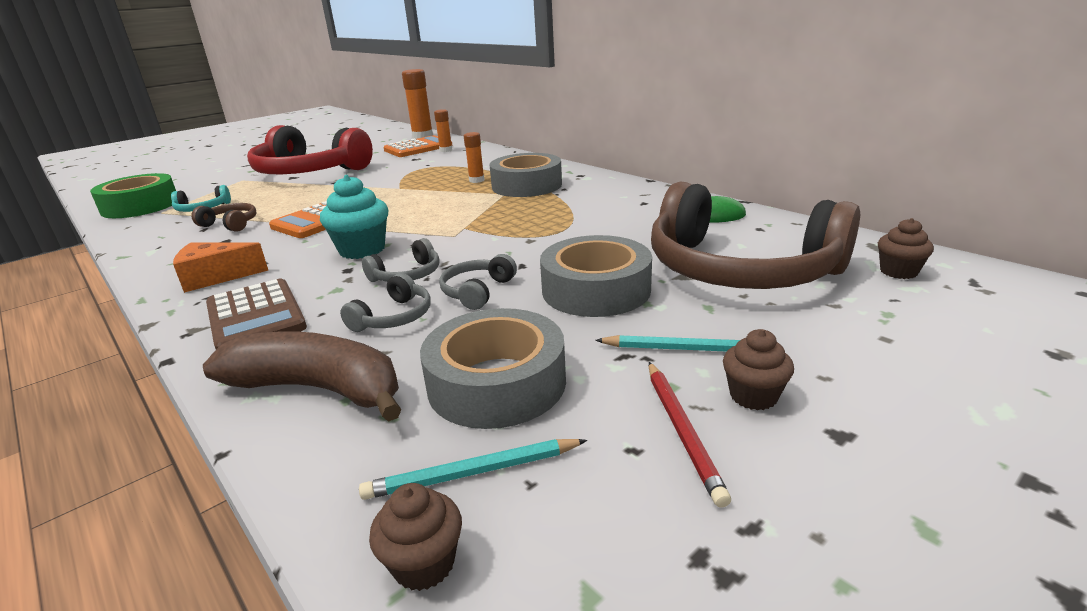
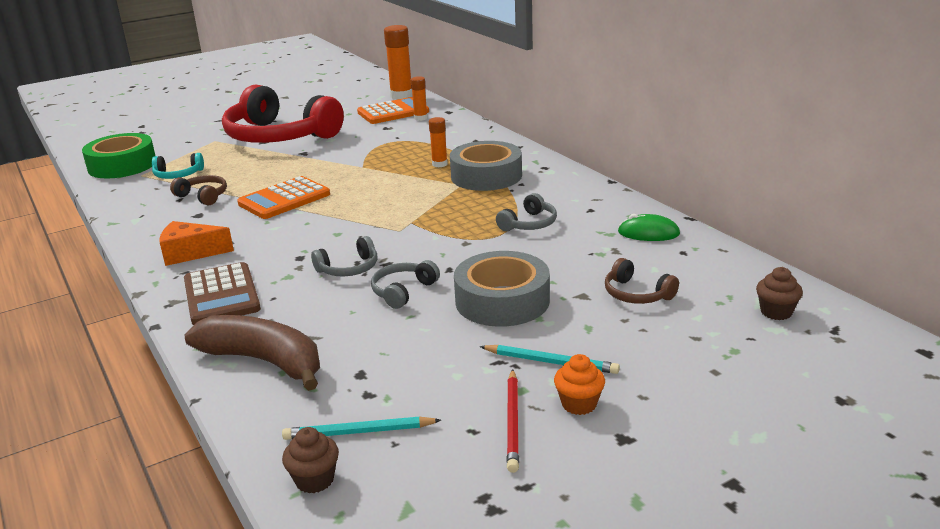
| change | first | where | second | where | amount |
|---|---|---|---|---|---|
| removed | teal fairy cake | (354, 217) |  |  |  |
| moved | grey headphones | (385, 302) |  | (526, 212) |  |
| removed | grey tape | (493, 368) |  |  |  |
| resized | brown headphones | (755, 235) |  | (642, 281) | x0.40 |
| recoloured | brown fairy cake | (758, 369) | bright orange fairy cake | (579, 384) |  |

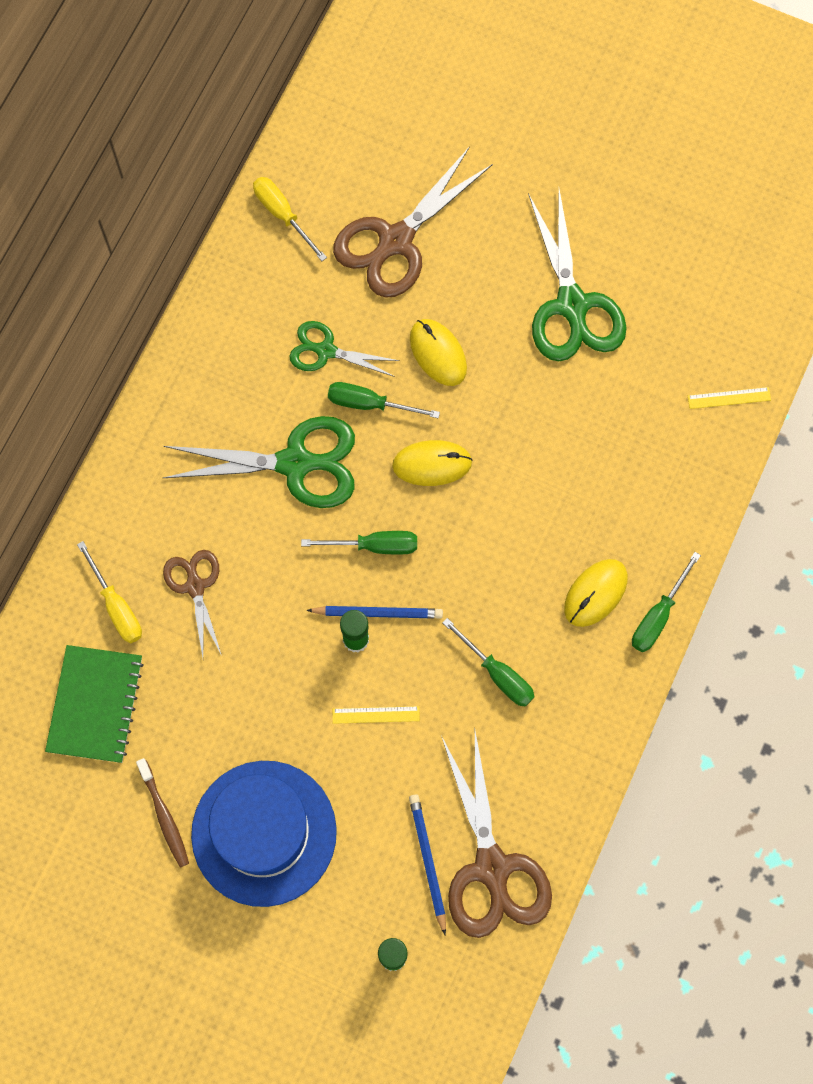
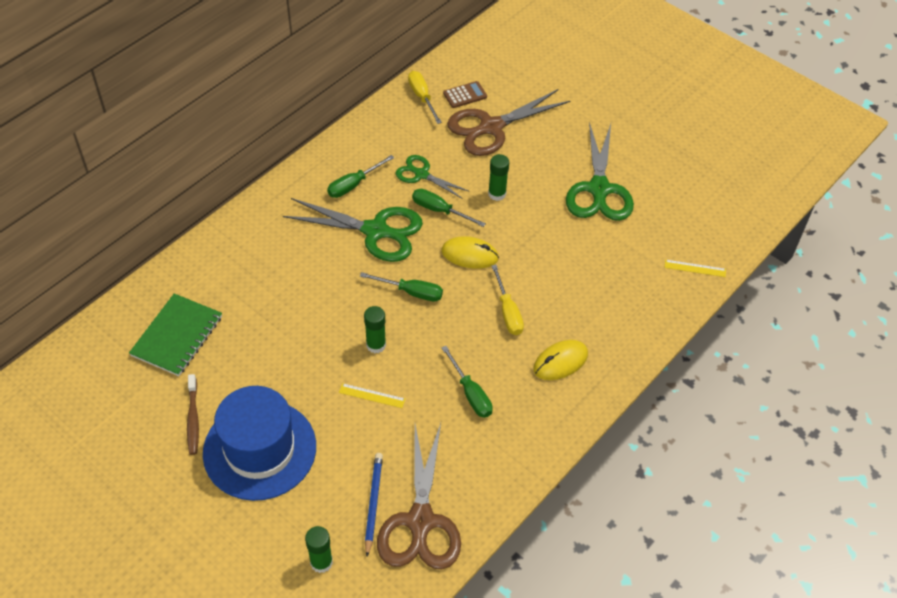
| change | first | where | second | where | amount |
|---|---|---|---|---|---|
| moved | bright yellow flat screwdriver | (109, 592) |  | (507, 300) |  |
| removed | brown pair of scissors | (192, 604) |  |  |  |
| removed | blue lead pencil | (374, 612) |  |  |  |
| replaced | bright yellow PC mouse | (438, 352) | green glue | (498, 177) |  |
| moved | green flat screwdriver | (666, 602) |  | (360, 176) |  |
| added |  |  | brown pocket calculator | (465, 94) |  |

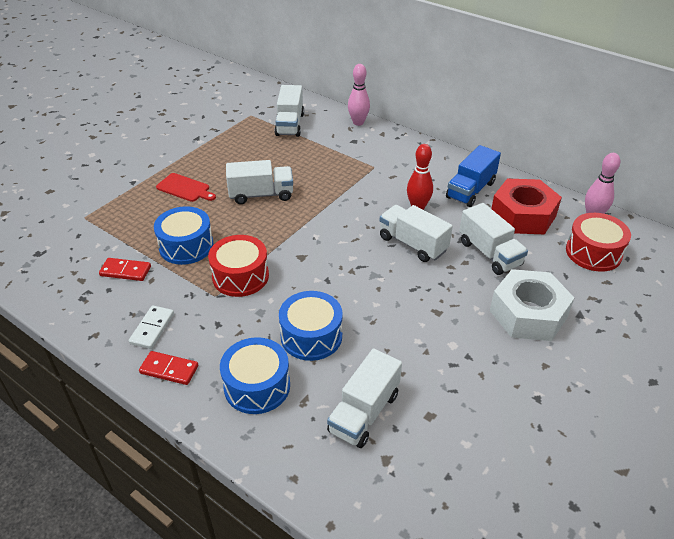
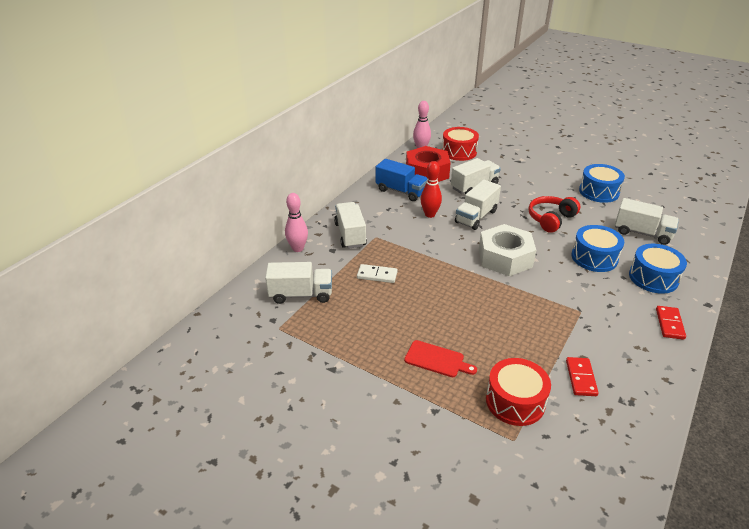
| change | first | where | second | where | amount |
|---|---|---|---|---|---|
| moved | pure white domino | (151, 327) |  | (377, 273) |  |
| moved | blue drum | (184, 235) |  | (602, 183) |  |
| turned | crimson bread board | (186, 187) |  | (440, 358) | 90 degrees clockwise |
| moved | crimson drum | (238, 266) |  | (518, 392) |  |
| moved | pure white truck | (259, 182) |  | (350, 225) |  |
| moved | pure white hexagon nut | (532, 305) |  | (507, 250) |  |
| added |  |  | crimson headphones | (554, 214) |  |

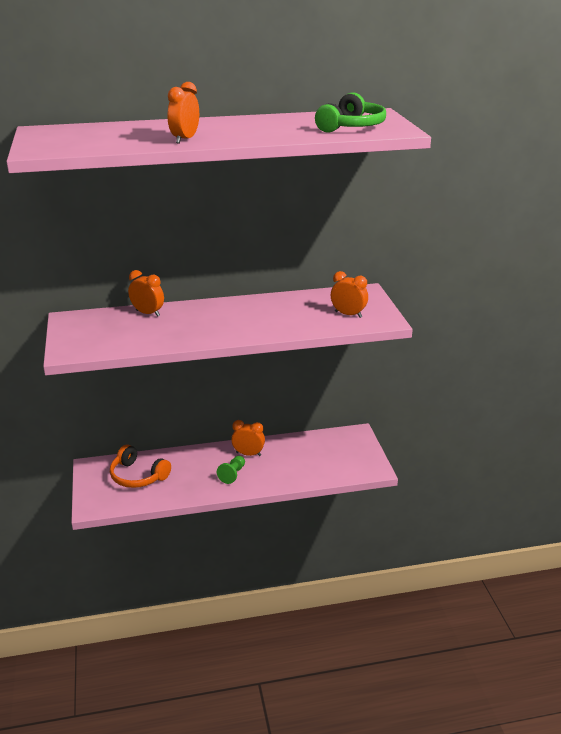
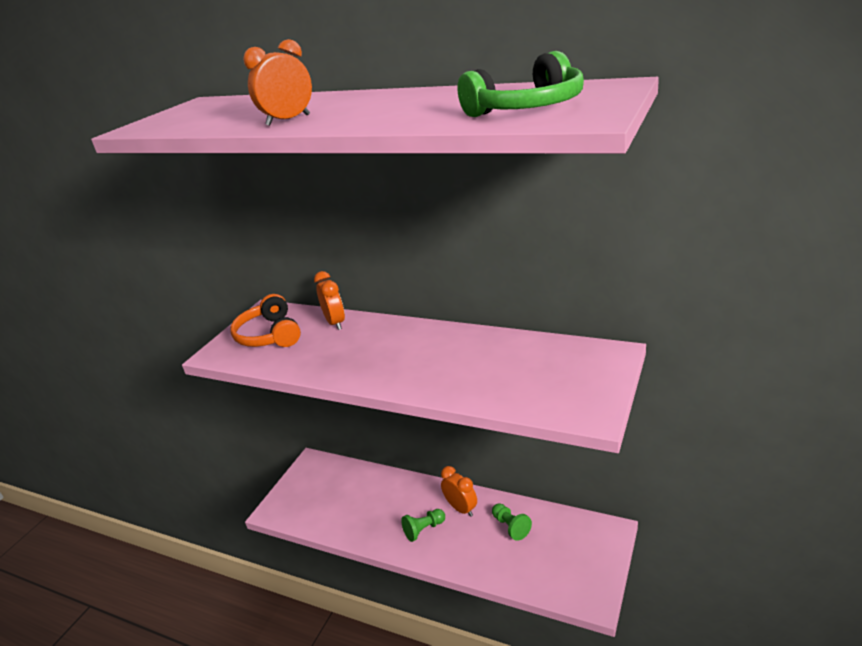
| change | first | where | second | where | amount |
|---|---|---|---|---|---|
| moved | bright orange headphones | (140, 466) |  | (265, 320) |  |
| removed | bright orange bedside clock | (349, 294) |  |  |  |
| added |  |  | green chess pawn | (512, 522) |  |

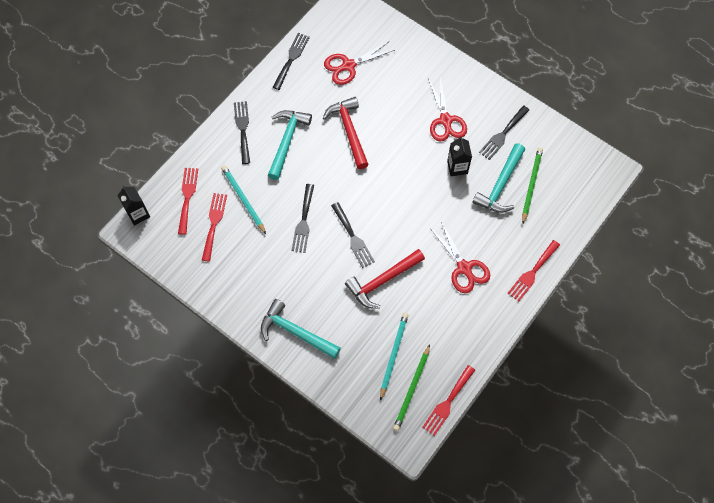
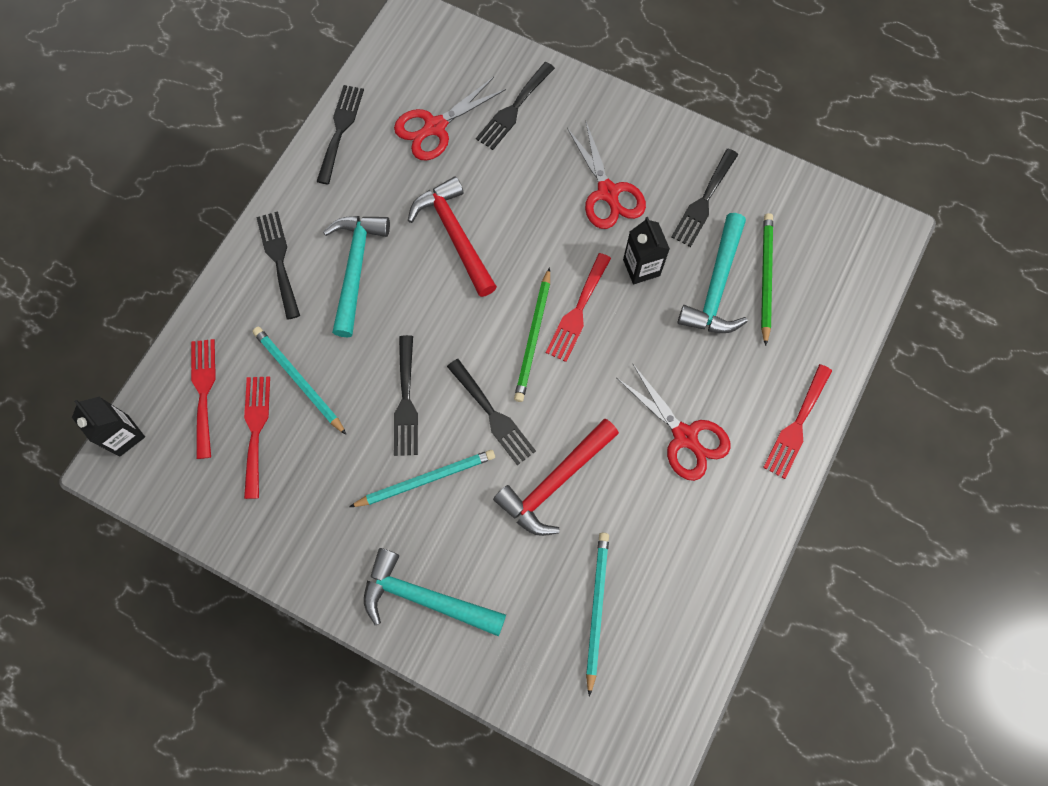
| change | first | where | second | where | amount |
|---|---|---|---|---|---|
| moved | green lead pencil | (411, 387) |  | (532, 334) |  |
| moved | crimson fork | (448, 400) |  | (578, 307) |  |
| added |  |  | teal lead pencil | (422, 478) |  |
| added |  |  | ebony fork | (515, 106) |  |

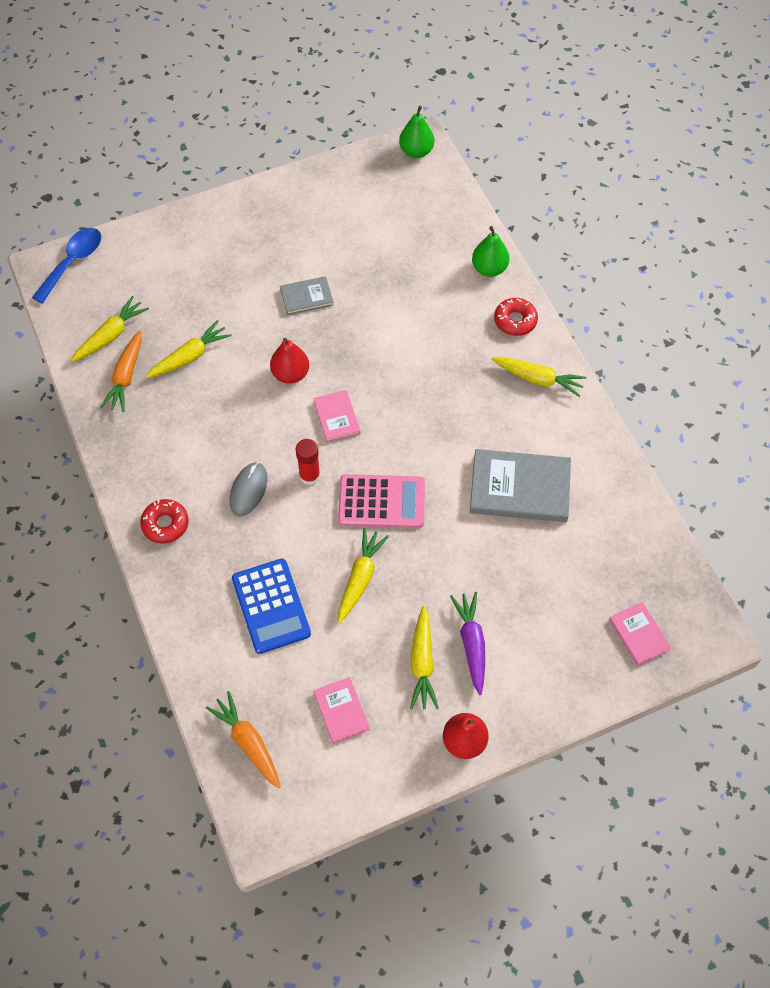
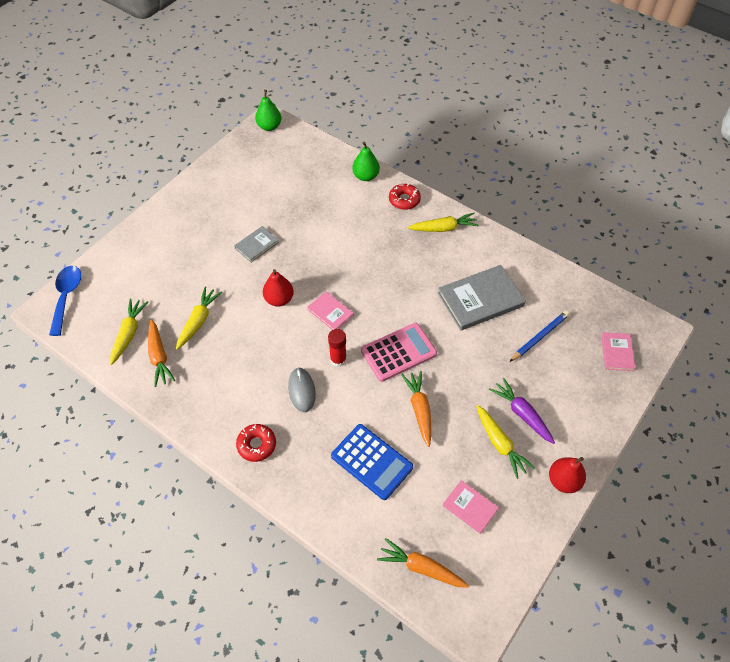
| change | first | where | second | where | amount |
|---|---|---|---|---|---|
| recoloured | bright yellow carrot | (363, 575) | bright orange carrot | (416, 409) |  |
| turned | rosy book | (640, 634) |  | (618, 351) | 60 degrees clockwise |
| added |  |  | blue lead pencil | (540, 336) |  |

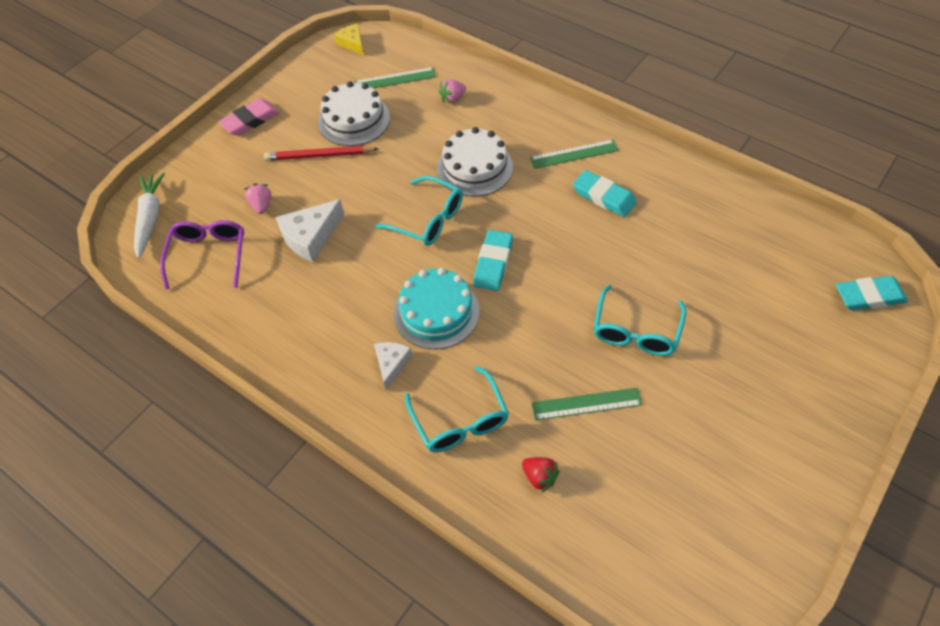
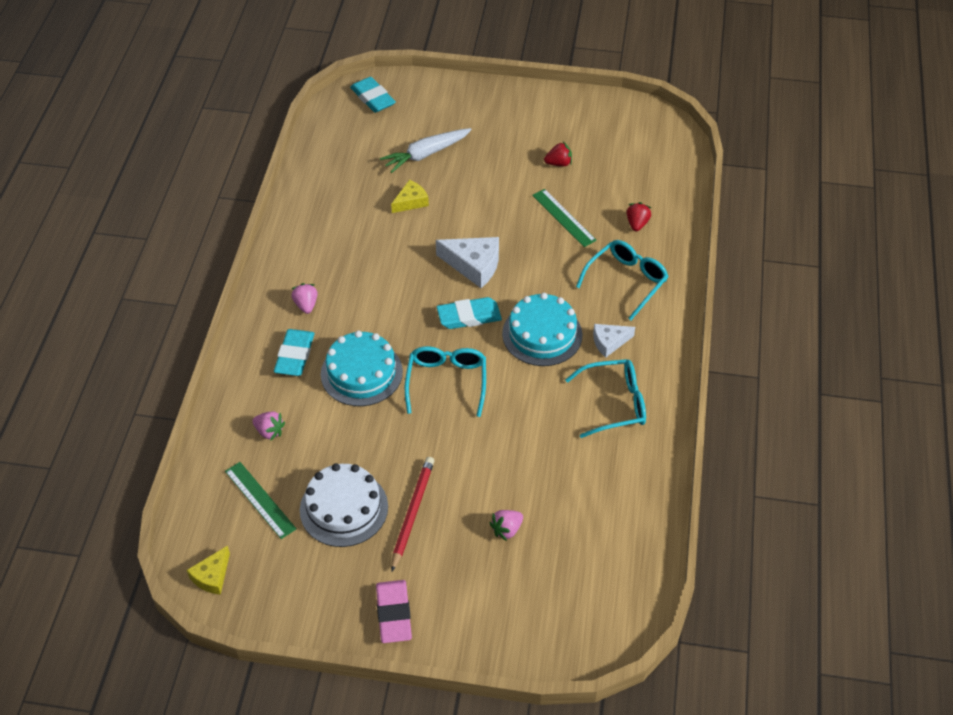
| change | first | where | second | where | amount |
|---|---|---|---|---|---|
| moved | pure white carrot | (149, 215) |  | (426, 150) |  |
| removed | royal purple eyeglasses | (202, 255) |  |  |  |
| turned | rosy pencil eraser | (249, 117) |  | (394, 611) | 60 degrees clockwise |
| turned | crimson lead pencil | (321, 153) |  | (412, 514) | 135 degrees counterclockwise |
| moved | pure white piece of cheese | (310, 230) |  | (467, 262) |  |
| recoloured | pure white layer cake | (475, 162) | teal layer cake | (362, 368) |  |
| replaced | green ruler | (574, 154) | rosy berry | (304, 298) |  |
| moved | teal pencil eraser | (605, 193) |  | (294, 352) |  |
| moved | teal eyeglasses | (640, 320) |  | (605, 398) |  |
| added |  |  | bright yellow piece of cheese | (410, 196) |  |
| added |  |  | crimson berry | (558, 154) |  |

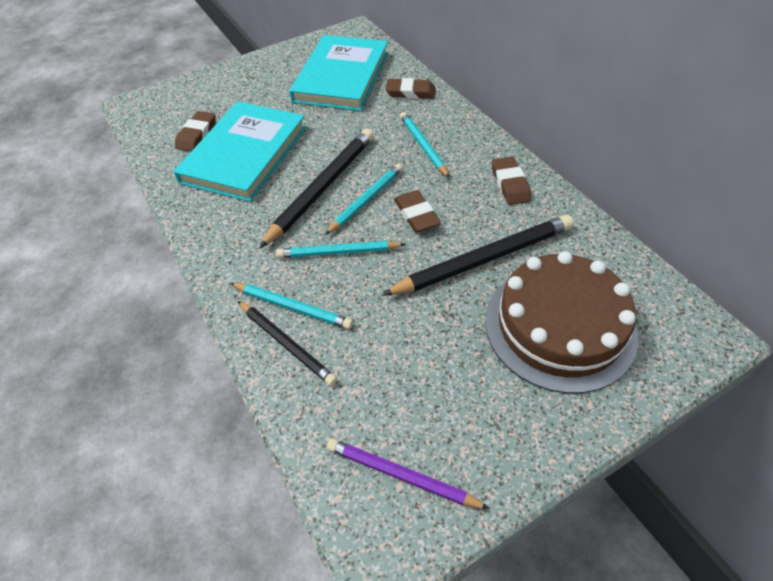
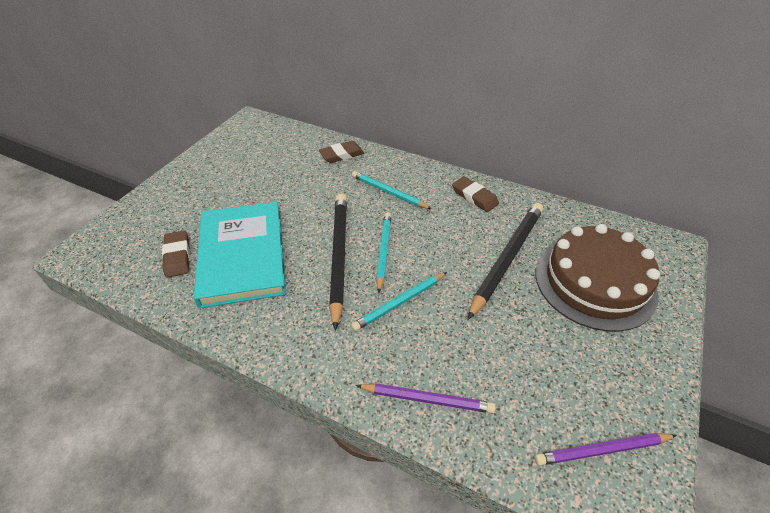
| change | first | where | second | where | amount |
|---|---|---|---|---|---|
| removed | teal lead pencil | (291, 306) |  |  |  |
| recoloured | ebony lead pencil | (287, 343) | royal purple lead pencil | (426, 398) |  |
| removed | teal book | (338, 73) |  |  |  |
| removed | brown pencil eraser | (417, 211) |  |  |  |

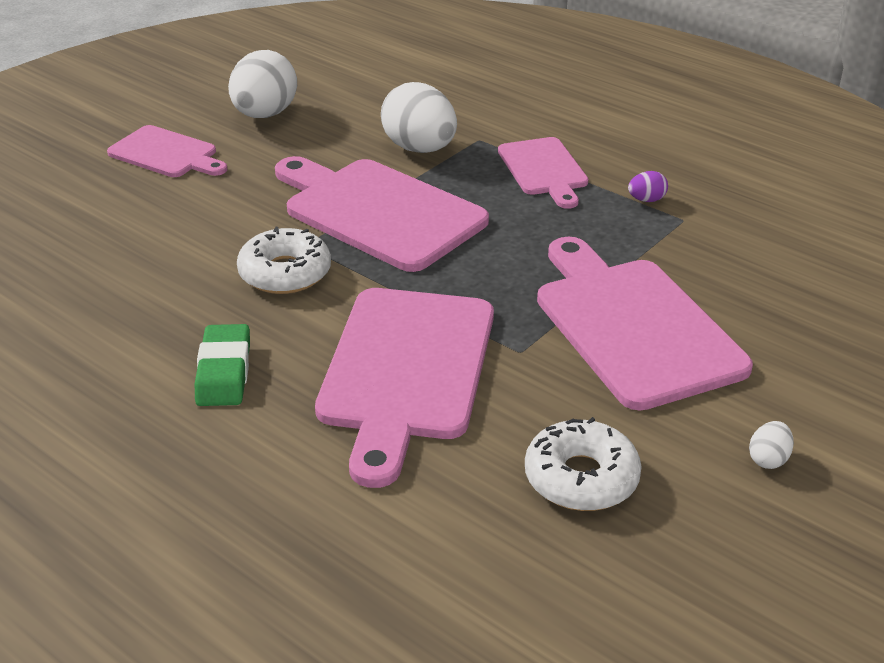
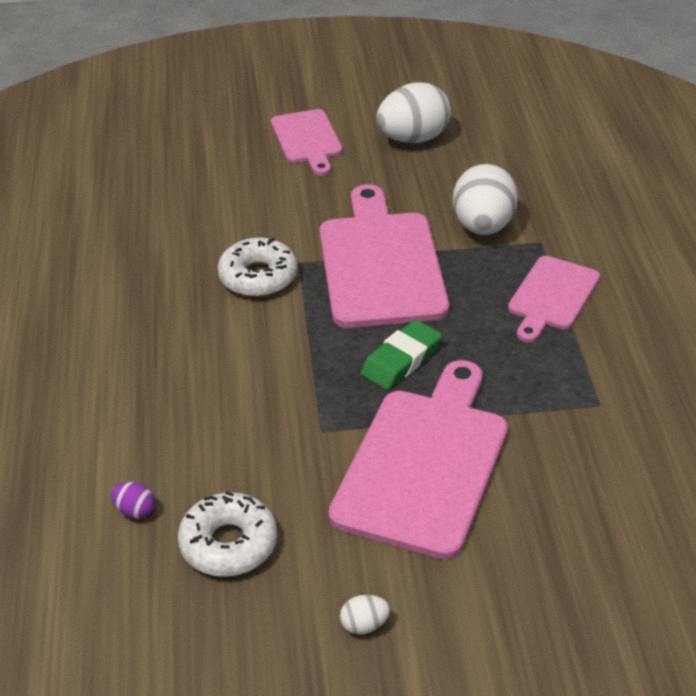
| change | first | where | second | where | amount |
|---|---|---|---|---|---|
| moved | green pencil eraser | (222, 365) |  | (401, 355) |  |
| removed | rosy bread board | (404, 388) |  |  |  |
| moved | royal purple egg | (648, 186) |  | (133, 500) |  |

